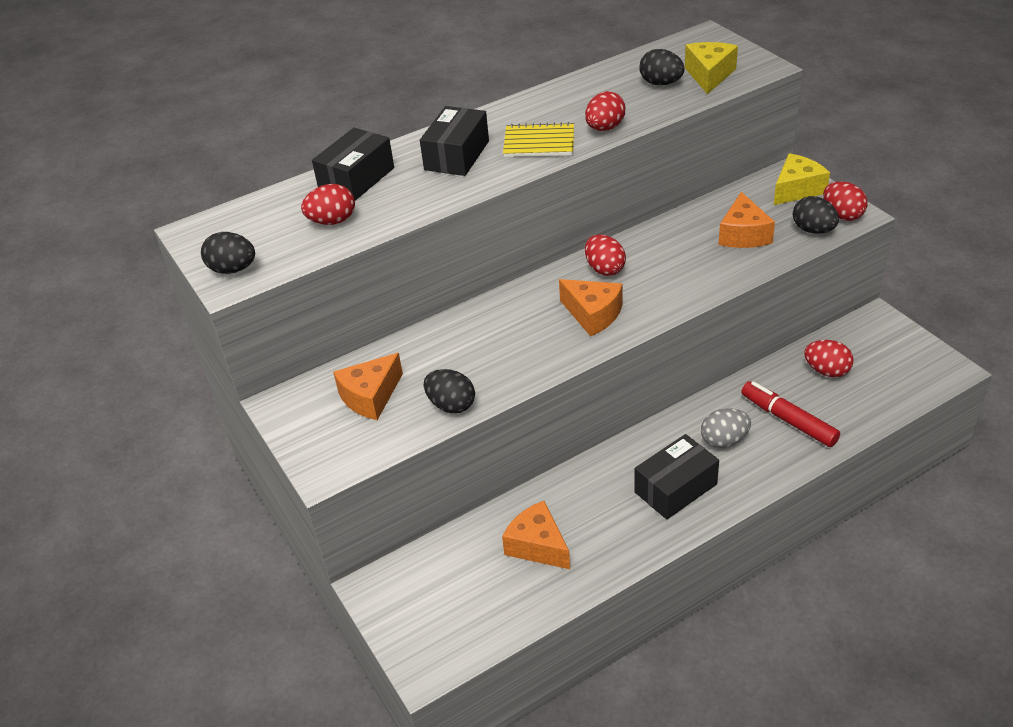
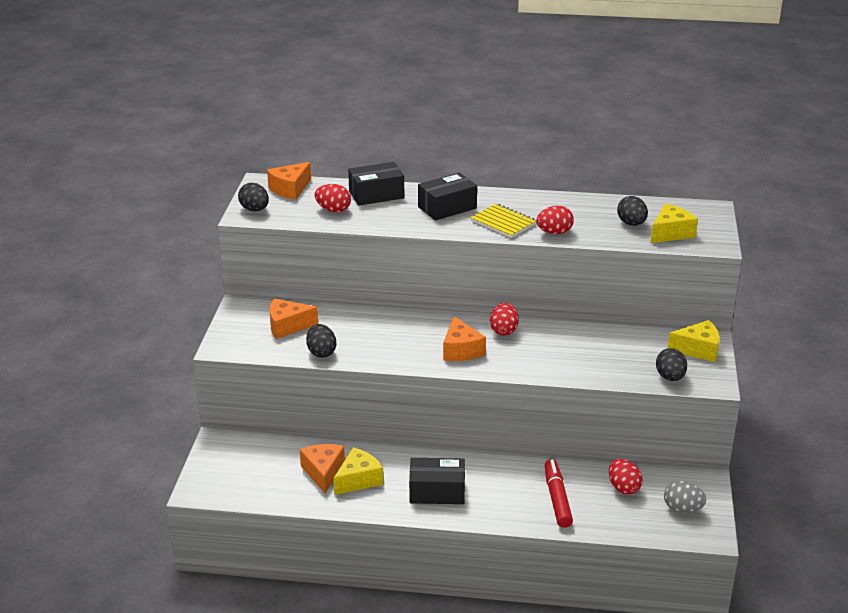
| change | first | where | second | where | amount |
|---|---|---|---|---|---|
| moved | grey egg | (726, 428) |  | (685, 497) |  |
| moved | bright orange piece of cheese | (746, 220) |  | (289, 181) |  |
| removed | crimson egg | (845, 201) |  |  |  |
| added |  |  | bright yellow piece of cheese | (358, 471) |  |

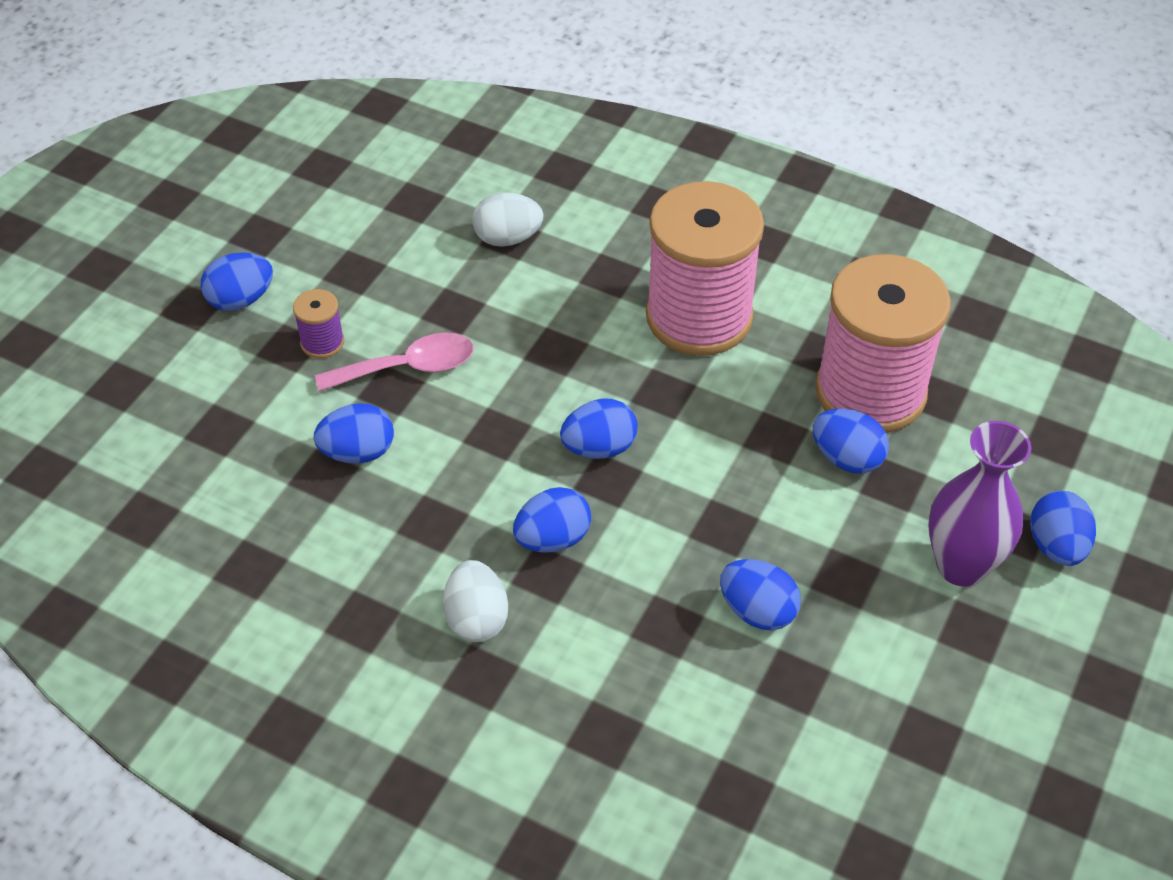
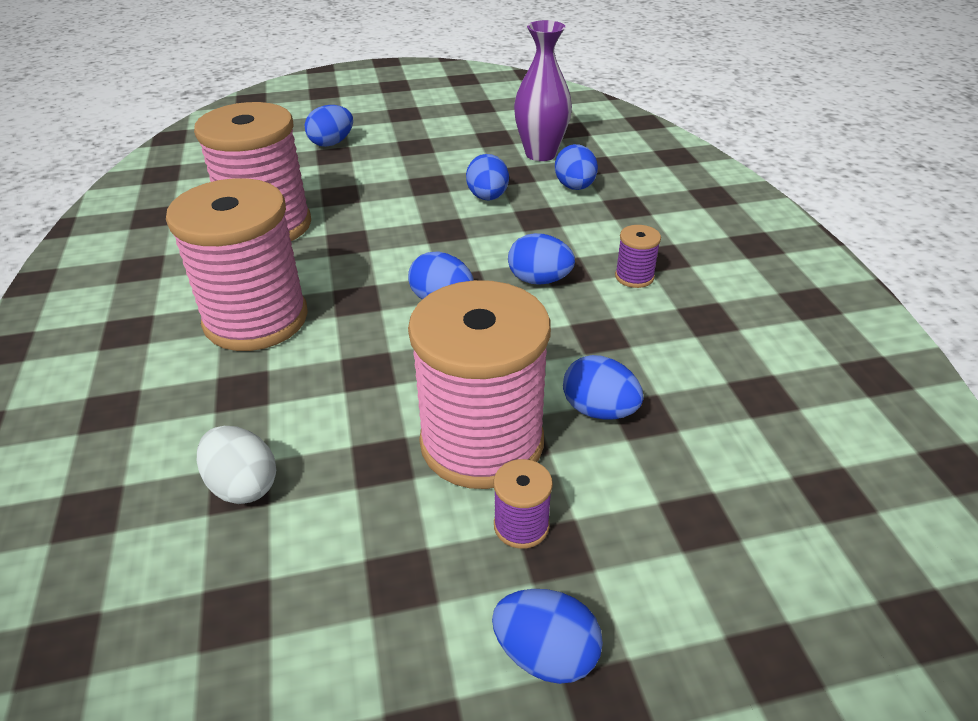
| change | first | where | second | where | amount |
|---|---|---|---|---|---|
| replaced | rosy spoon | (394, 362) | rosy spool | (479, 384) |  |
| replaced | pure white egg | (475, 601) | royal purple spool | (638, 256) |  |
| moved | blue egg | (851, 441) |  | (576, 167) |  |
| moved | royal purple vase | (979, 504) |  | (543, 90) |  |

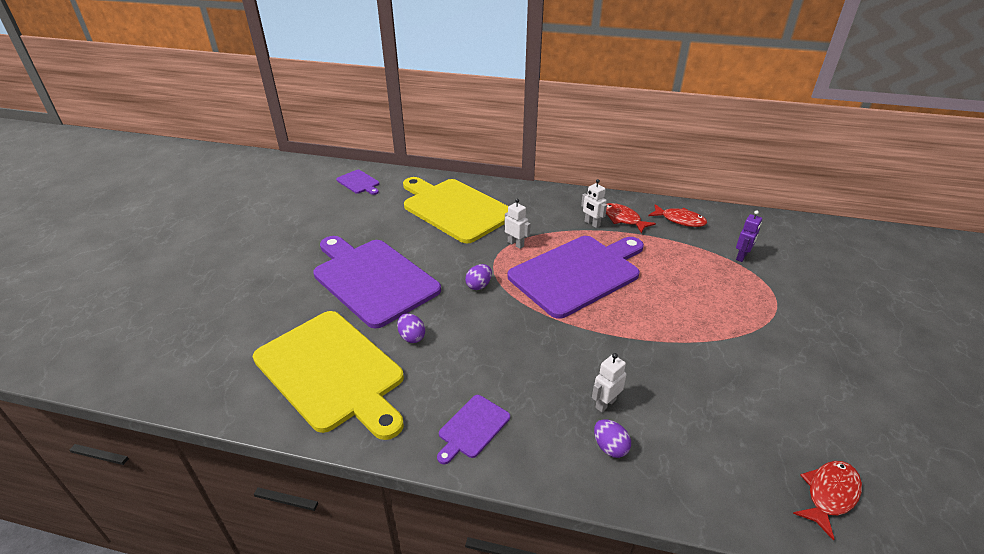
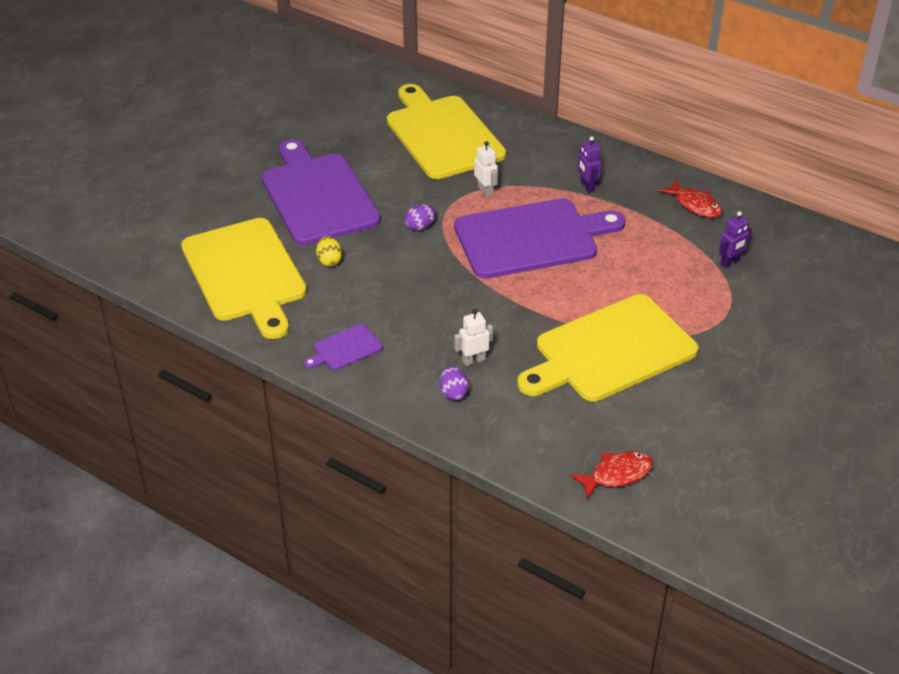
| change | first | where | second | where | amount |
|---|---|---|---|---|---|
| removed | royal purple bread board | (357, 182) |  |  |  |
| recoloured | royal purple egg | (411, 328) | bright yellow egg | (329, 251) |  |
| recoloured | pure white robot | (594, 203) | royal purple robot | (589, 164) |  |
| removed | crimson fish | (631, 218) |  |  |  |
| added |  |  | bright yellow bread board | (608, 348) |  |

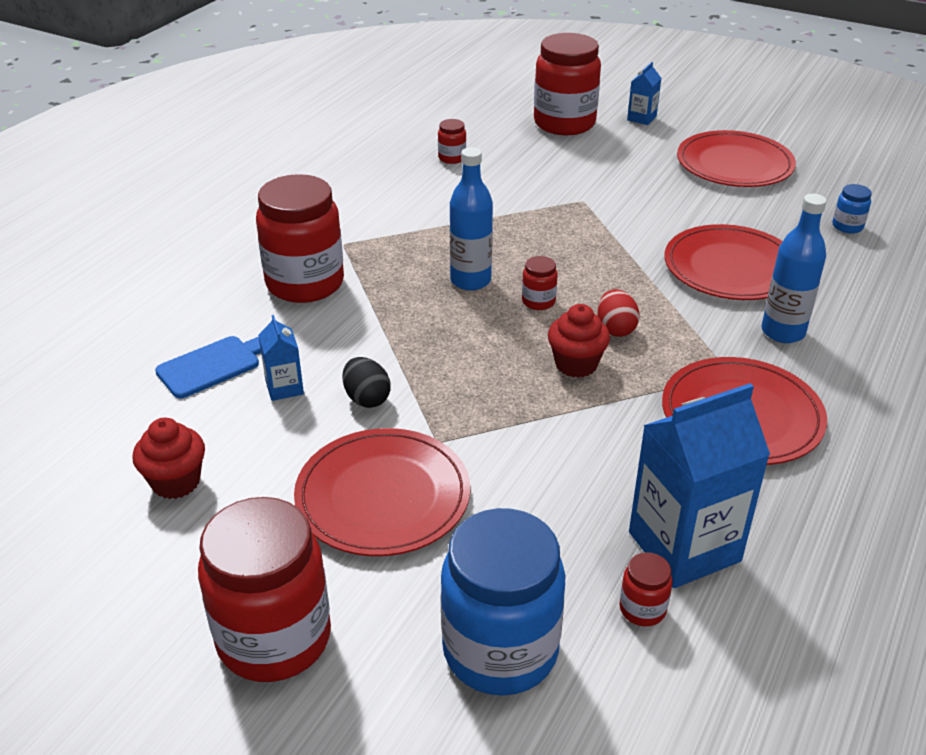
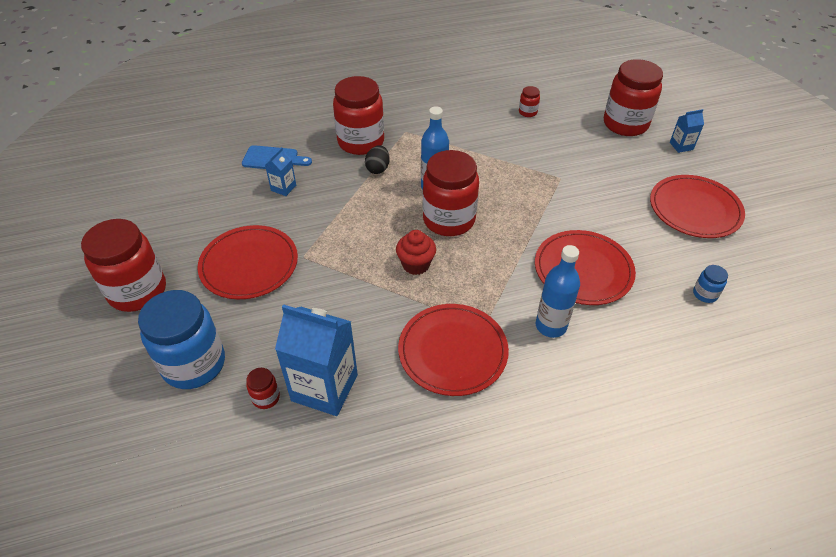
| change | first | where | second | where | amount |
|---|---|---|---|---|---|
| removed | crimson fairy cake | (169, 458) |  |  |  |
| moved | ebony egg | (366, 382) |  | (377, 159) |  |
| resized | crimson preserve jar | (540, 283) |  | (451, 193) | x2.36 |
| removed | crimson egg | (618, 313) |  |  |  |

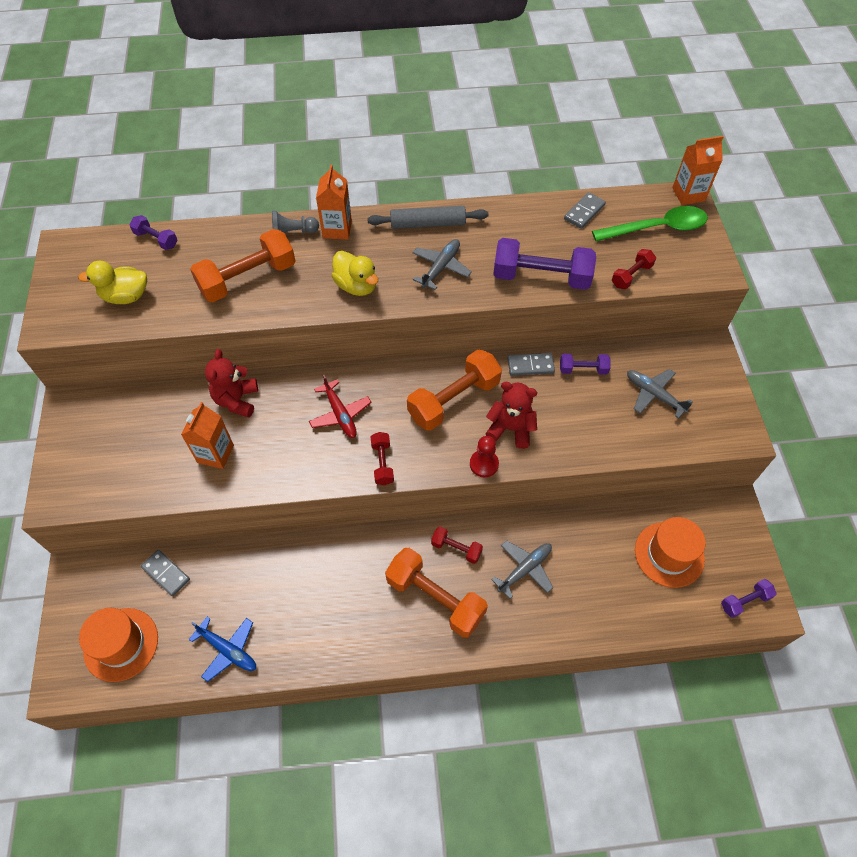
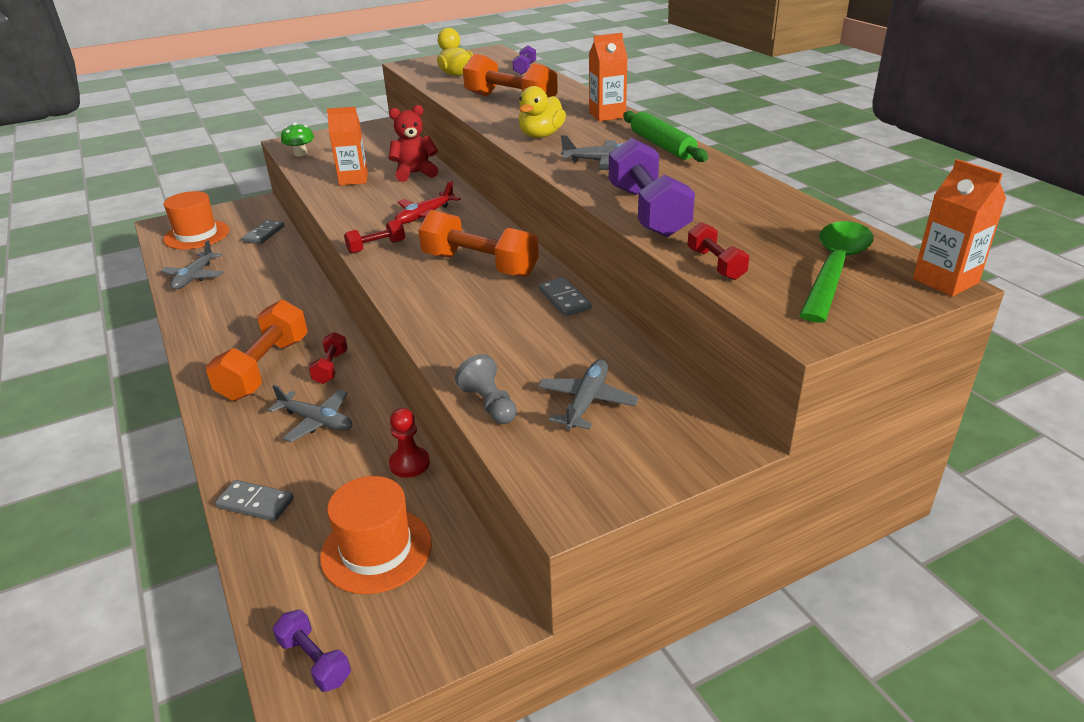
| change | first | where | second | where | amount |
|---|---|---|---|---|---|
| recoloured | blue plane | (222, 649) | grey plane | (192, 265) |  |
| moved | grey chess pawn | (295, 222) |  | (486, 389) |  |
| recoloured | grey rolling pin | (428, 217) | green rolling pin | (665, 136) |  |
| moved | crimson chess pawn | (484, 456) |  | (409, 443) |  |
| removed | crimson teddy bear | (511, 415) |  |  |  |
| removed | royal purple dumbbell | (585, 364) |  |  |  |
| moved | grey domino | (585, 210) |  | (254, 500) |  |
| turned | green spoon | (650, 223) |  | (836, 272) | 120 degrees counterclockwise |
| turned | crimson dumbbell | (634, 269) |  | (718, 251) | 45 degrees clockwise |
| added |  |  | green toadstool | (297, 139) |  |

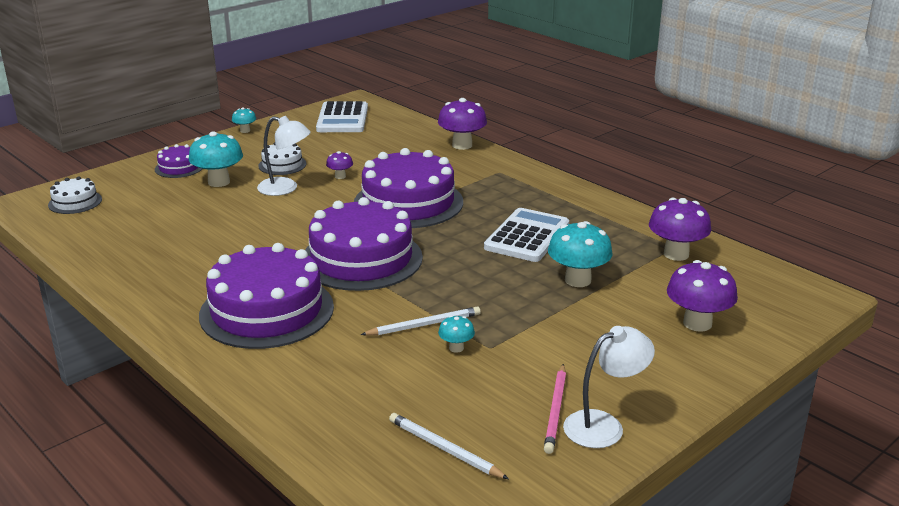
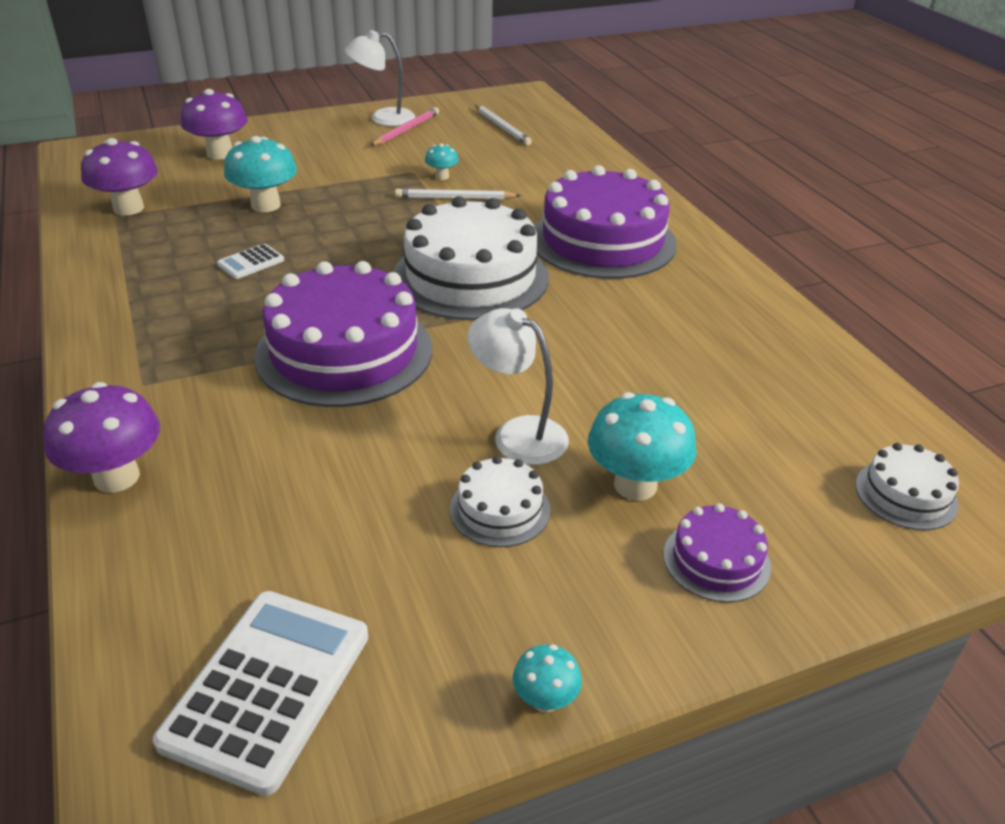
| change | first | where | second | where | amount |
|---|---|---|---|---|---|
| recoloured | royal purple layer cake | (364, 244) | pure white layer cake | (471, 258) |  |
| removed | royal purple toadstool | (339, 165) |  |  |  |
| resized | pure white pocket calculator | (526, 235) |  | (250, 261) | x0.48 |

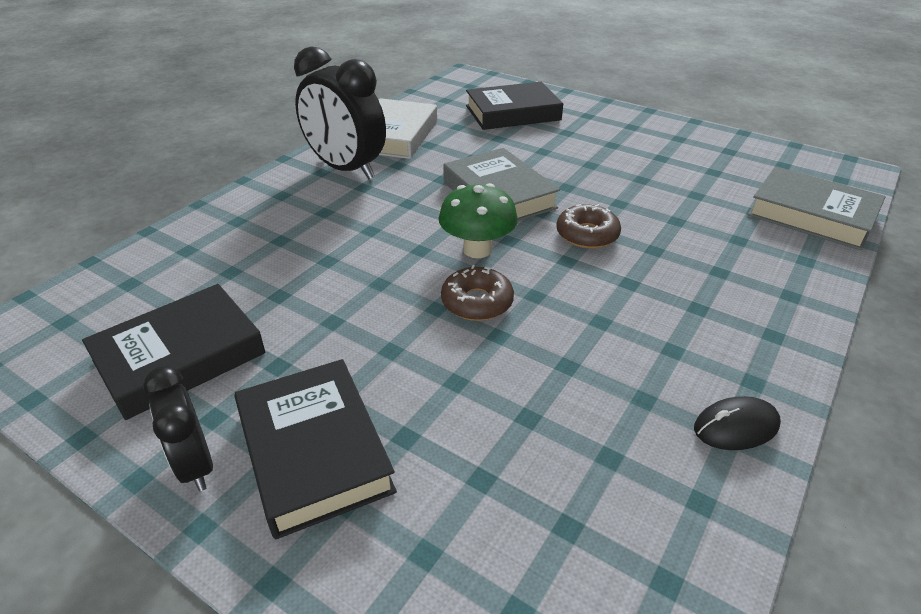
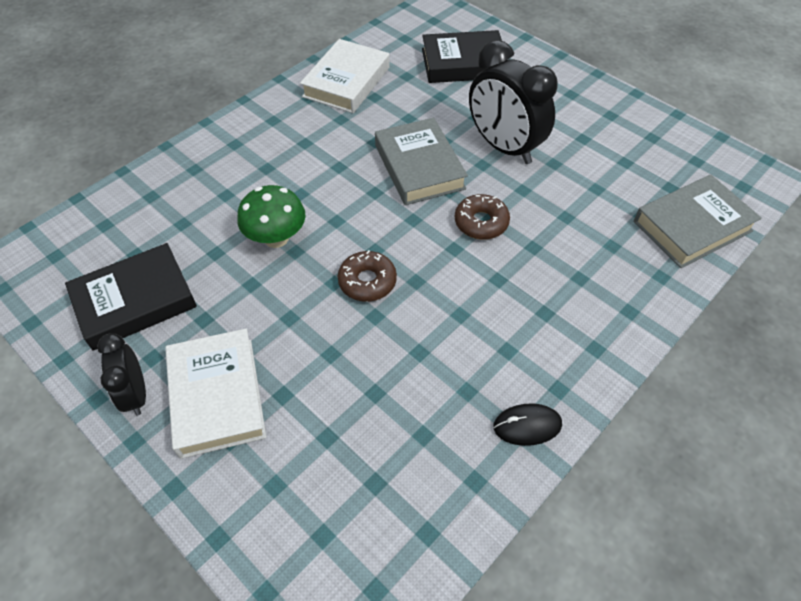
| change | first | where | second | where | amount |
|---|---|---|---|---|---|
| recoloured | ebony book | (315, 449) | pure white book | (215, 394) |  |
| moved | ebony bedside clock | (340, 113) |  | (513, 102) |  |
| moved | green toadstool | (478, 220) |  | (271, 216) |  |
| turned | grey book | (816, 208) |  | (698, 221) | 75 degrees counterclockwise |

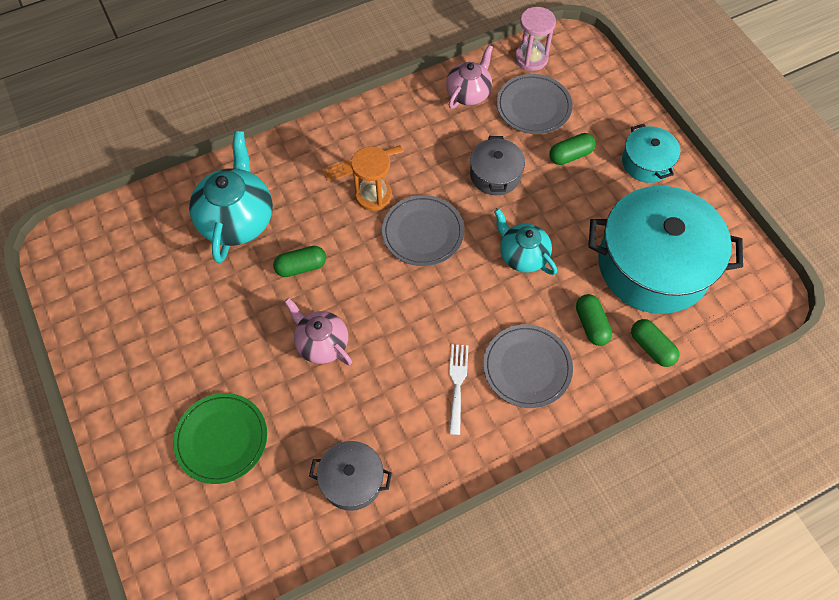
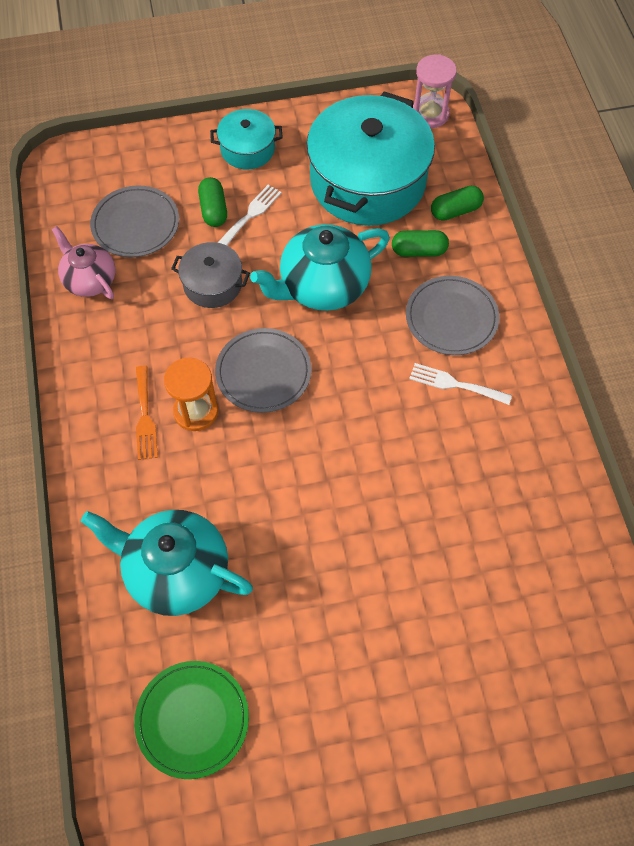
| change | first | where | second | where | amount |
|---|---|---|---|---|---|
| moved | green plate | (220, 438) |  | (191, 720) |  |
| removed | green pill | (299, 261) |  |  |  |
| removed | rosy tea pot | (318, 331) |  |  |  |
| removed | grey cooking pot | (350, 476) |  |  |  |
| resized | teal tea pot | (525, 241) |  | (320, 267) | x1.61 |
| moved | rosy sand timer | (535, 39) |  | (435, 91) |  |
| added |  |  | pure white fork | (250, 215) |  |

